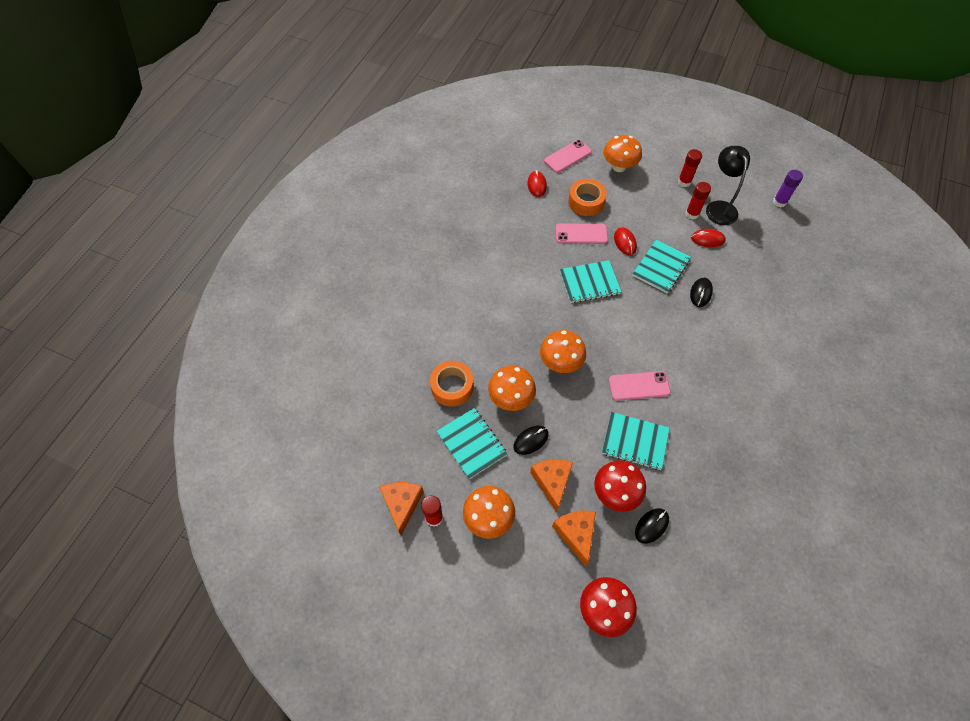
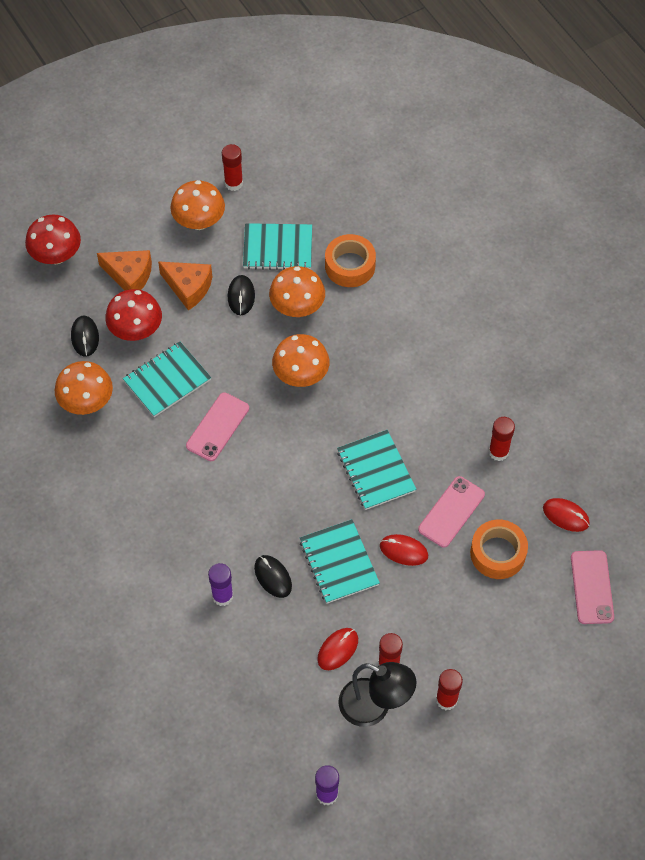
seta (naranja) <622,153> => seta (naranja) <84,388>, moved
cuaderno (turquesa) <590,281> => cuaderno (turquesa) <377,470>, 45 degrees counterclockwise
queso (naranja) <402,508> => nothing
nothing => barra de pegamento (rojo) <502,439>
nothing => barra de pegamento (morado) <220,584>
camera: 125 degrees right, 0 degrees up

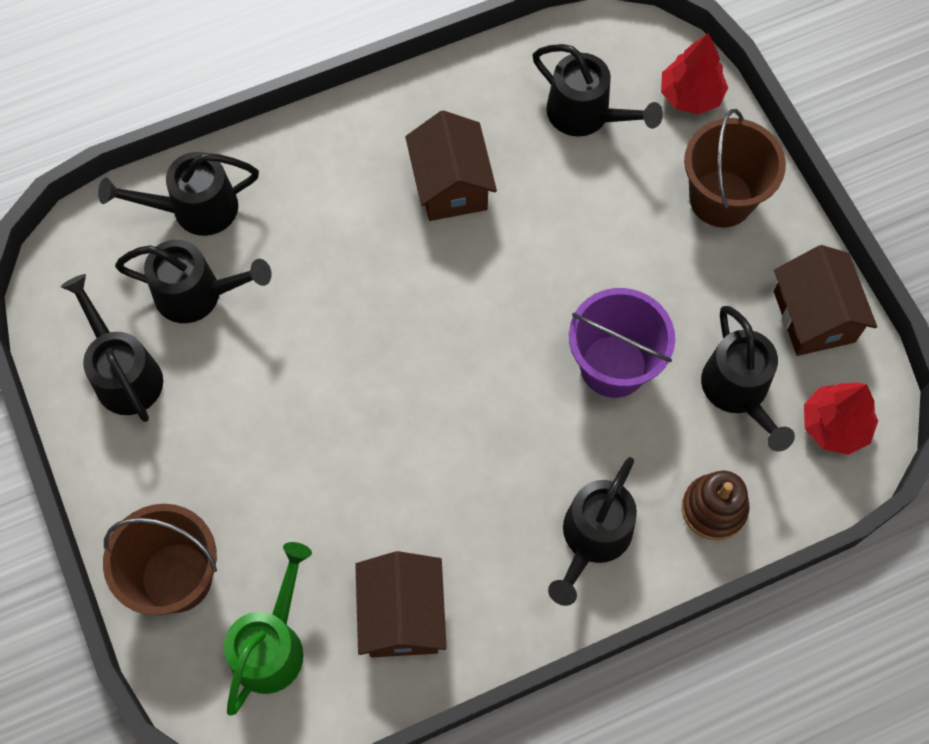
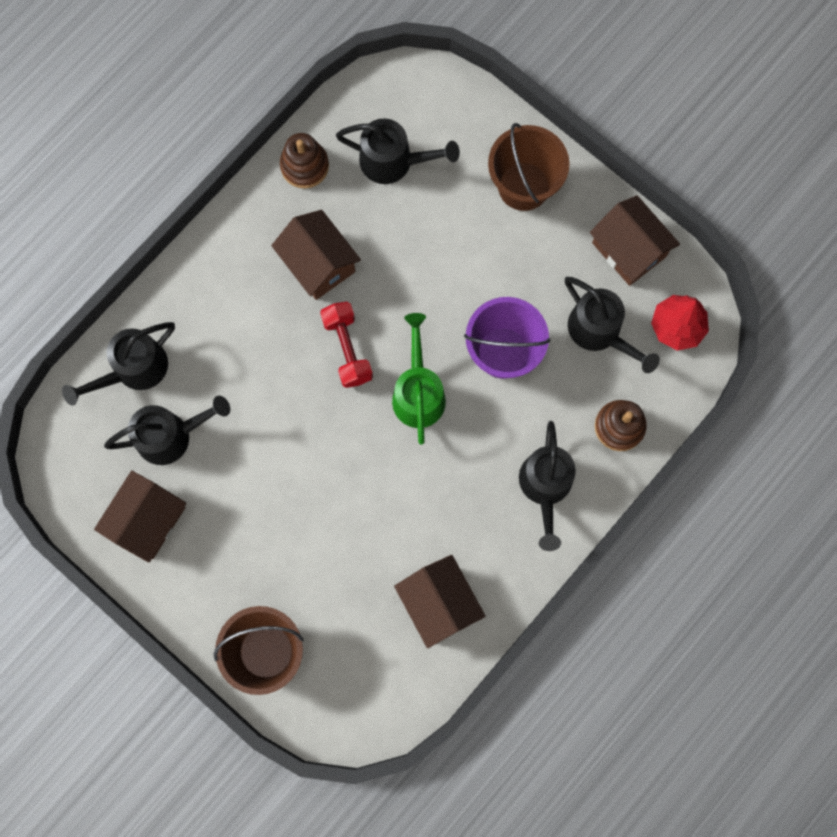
árbol (rojo) <694,74> => nothing
regadera (negro) <112,348> => casa (marrón) <140,517>
regadera (verde) <268,629> => regadera (verde) <419,379>, moved
nothing => juguete apilable (marrón) <304,161>
nothing => mancuerna (rojo) <346,345>
camera: 25 degrees left, 10 degrees up

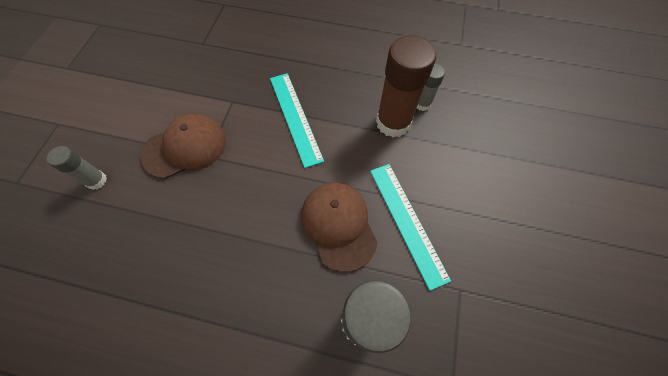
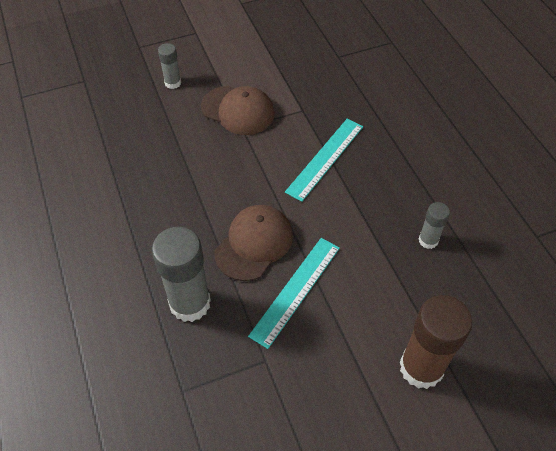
barra de pegamento (marrón) <406,86> => barra de pegamento (marrón) <436,342>, moved
camera: 55 degrees right, 10 degrees down

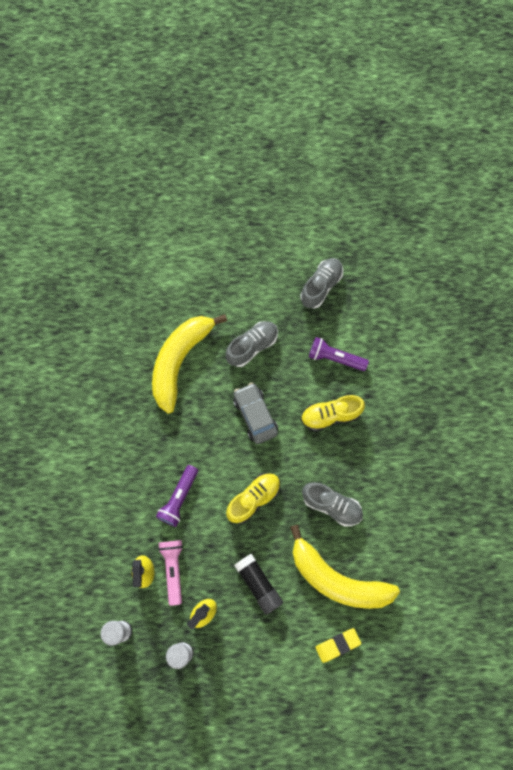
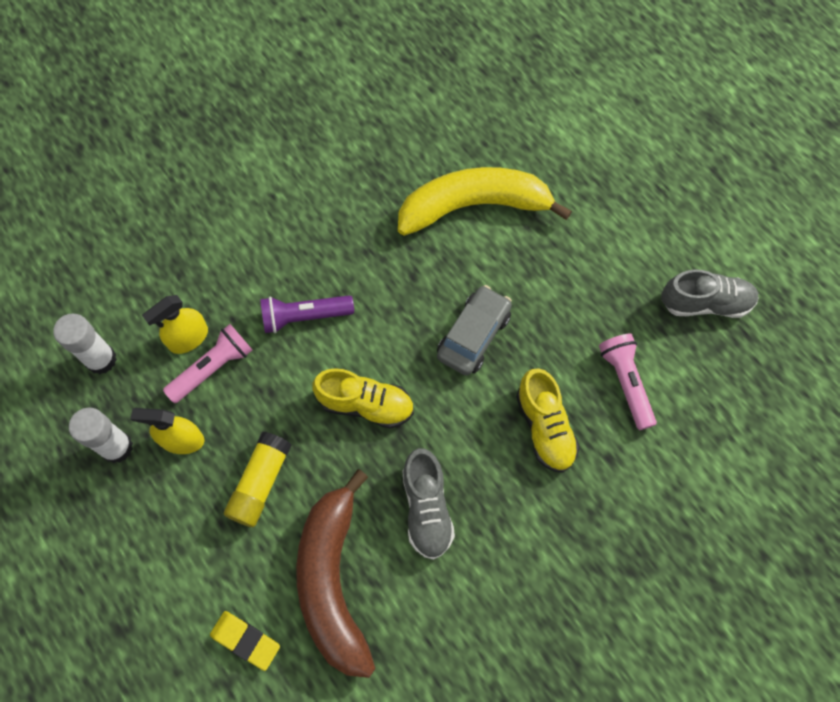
zapato (gris) <252,344> => nothing
lámpara de mano (morado) <339,354> => lámpara de mano (rosa) <628,381>
zapato (amarillo) <333,413> => zapato (amarillo) <548,420>, 150 degrees counterclockwise
plátano (amarillo) <345,567> => plátano (marrón) <335,573>
barra de pegamento (negro) <258,584> => barra de pegamento (amarillo) <258,479>
camera: 55 degrees right, 5 degrees down

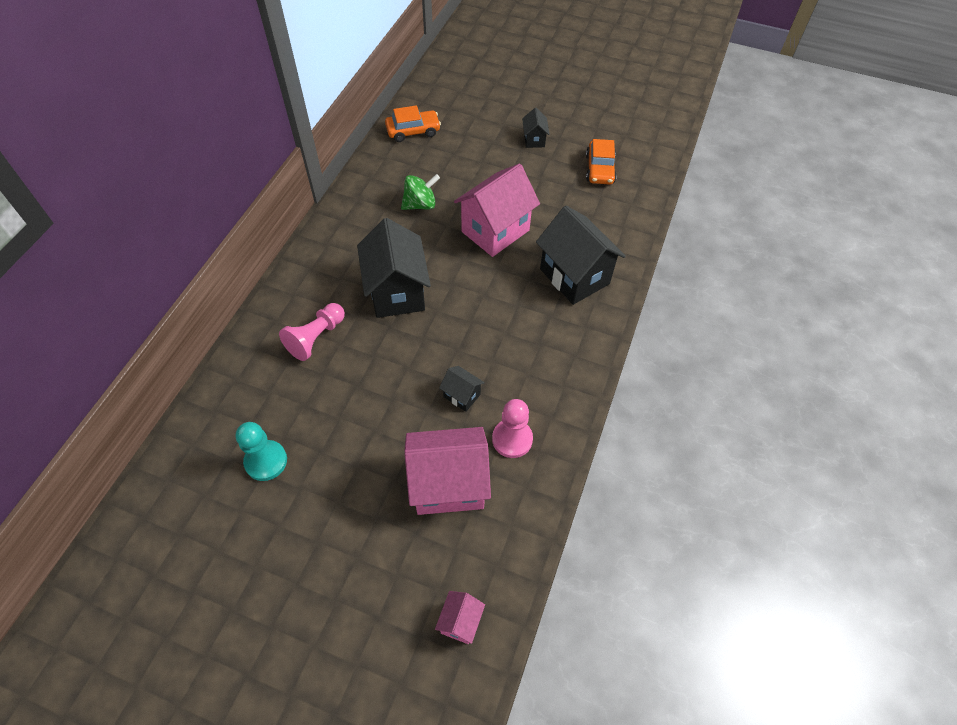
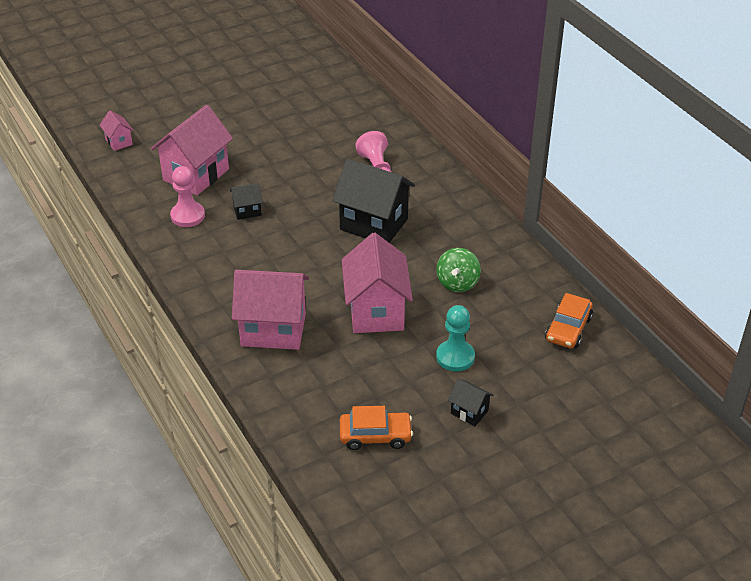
coche (naranja) <601,161> => coche (naranja) <376,428>, 135 degrees clockwise
casa (negro) <581,255> => casa (rosa) <270,310>
peón (turquesa) <261,451> => peón (turquesa) <455,338>, moved
camera: 130 degrees right, 15 degrees down

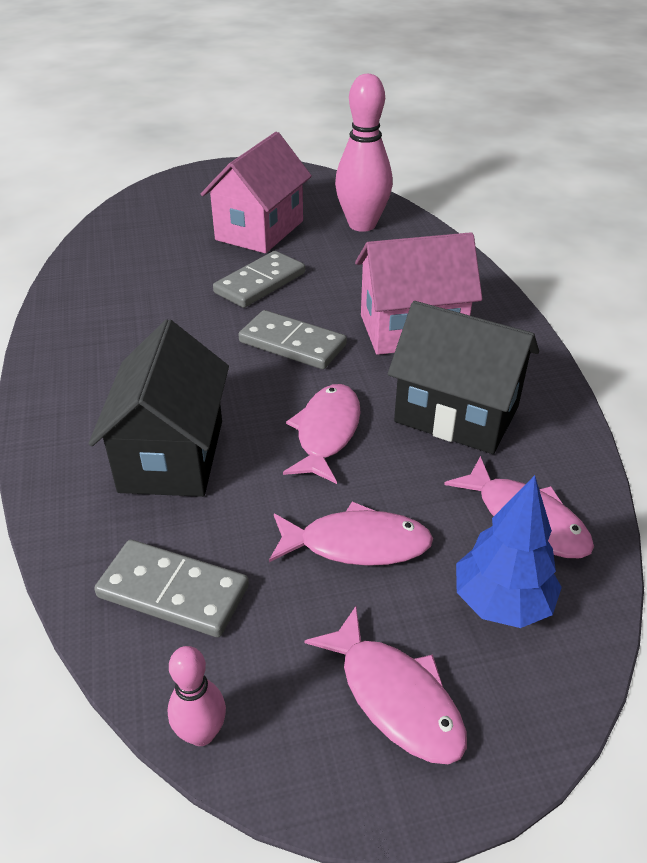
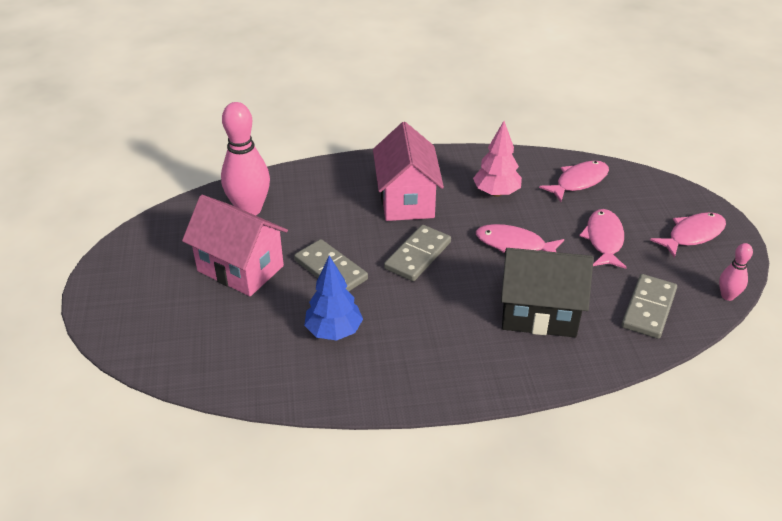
casa (negro) <463,377> => árbol (rosa) <497,159>
árbol (azul) <509,551> => árbol (azul) <333,298>, moved
camera: 85 degrees left, 0 degrees up

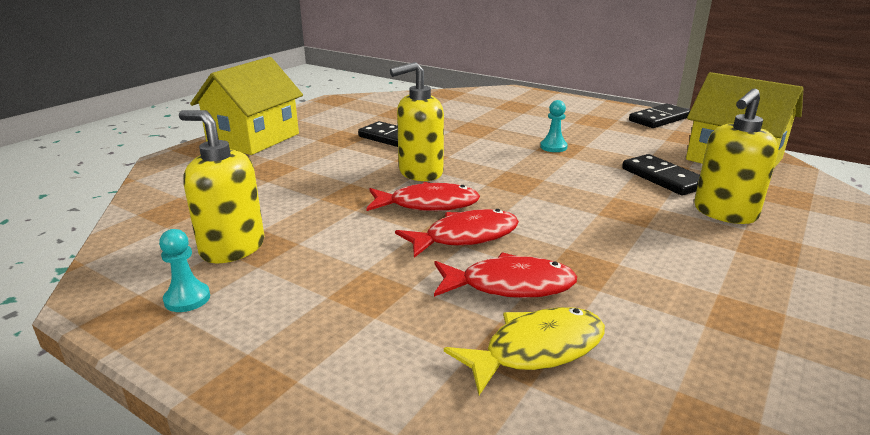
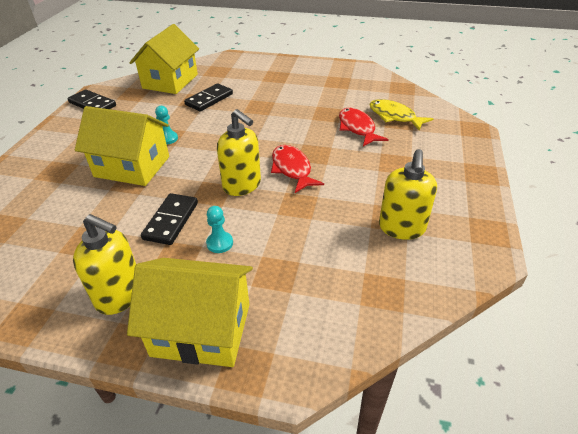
dispensador de jabón (amarillo) <736,156> => dispensador de jabón (amarillo) <104,264>, moved
pez (rojo) <457,233> => nothing
peón (turquesa) <184,270> => peón (turquesa) <219,229>, moved
nothing => casa (amarillo) <122,146>
camera: 110 degrees left, 15 degrees up

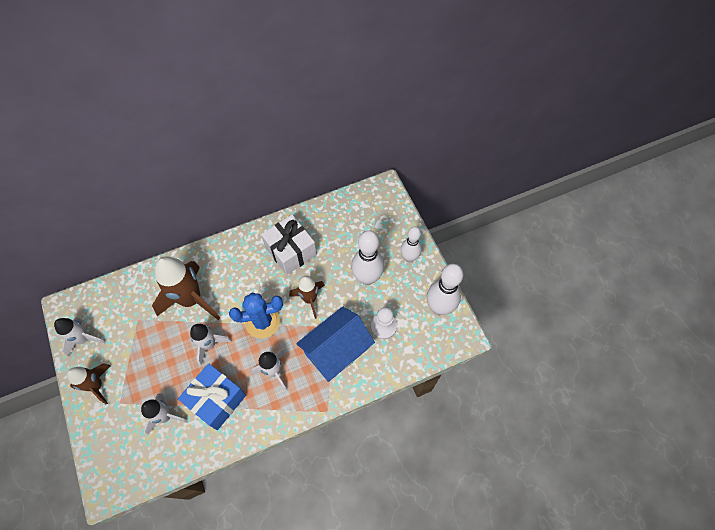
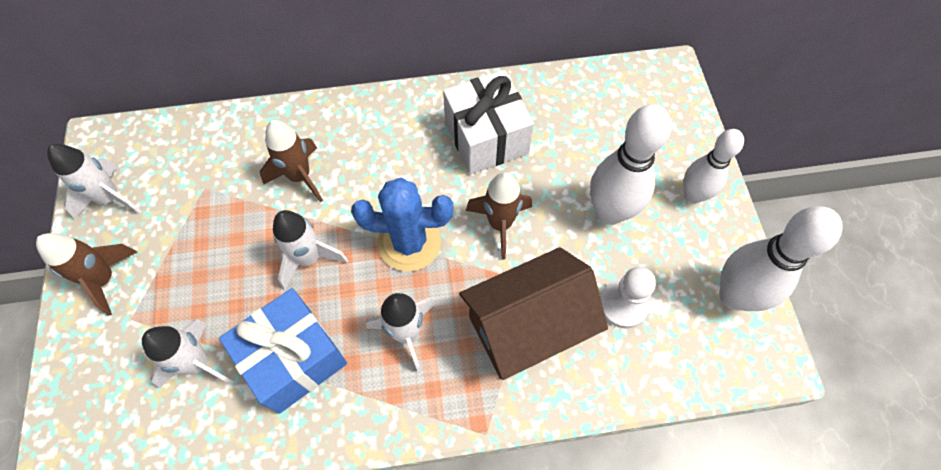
cohete (marrón) <186,288> => cohete (marrón) <291,161>, x0.58
casa (azul) <335,344> => casa (marrón) <533,313>
camera: 15 degrees right, 0 degrees up

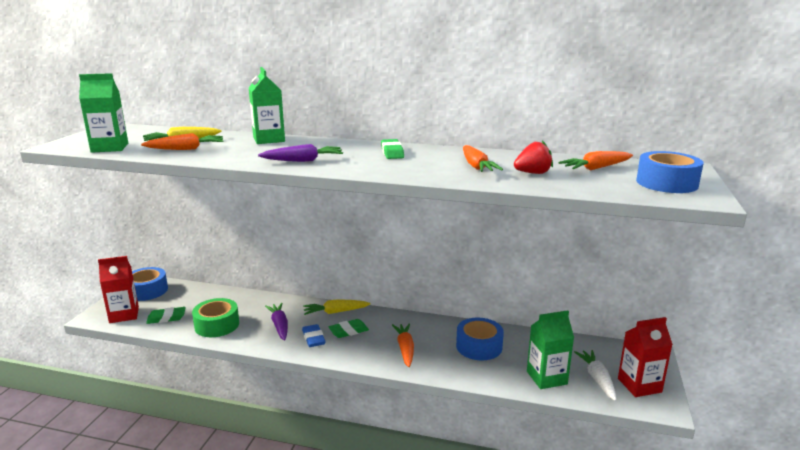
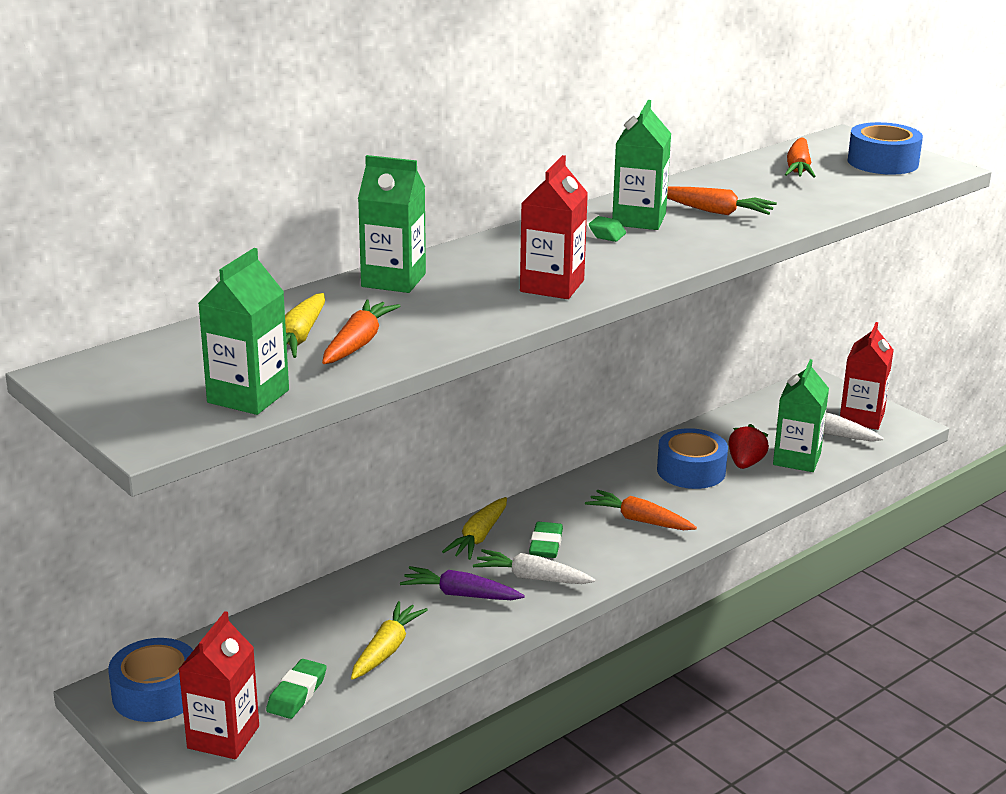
fresa (rojo) <533,157> => fresa (rojo) <748,446>, moved
zanahoria (morado) <300,153> => cartón de leche (rojo) <554,227>
cinta adhesiva (verde) <215,317> => zanahoria (amarillo) <389,640>
goma de borrar (azul) <314,335> => zanahoria (blanco) <534,566>
nothing => cartón de leche (verde) <641,165>
camera: 55 degrees left, 5 degrees up

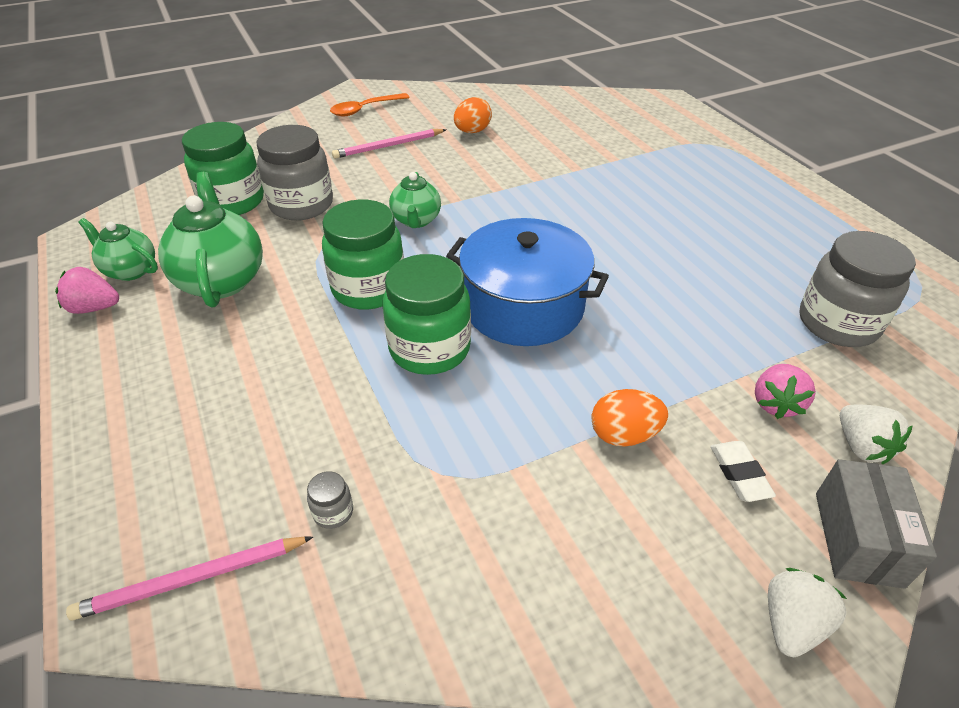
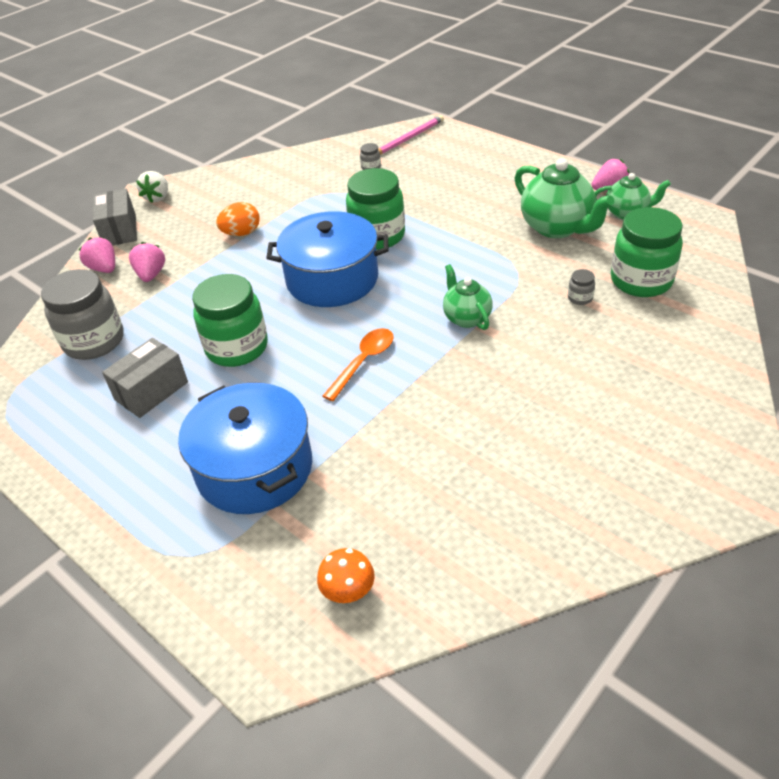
cuchara (naranja) <370,104> => cuchara (naranja) <358,364>, moved
huevo (naranja) <473,115> => nothing
tarro (gris) <295,172> => tarro (gris) <581,287>, x0.40
lápiz (rosa) <389,144> => nothing
tarro (verde) <363,254> => tarro (verde) <230,320>, moved
fresa (blanco) <876,434> => fresa (rosa) <96,255>
goma de borrar (blanco) <743,471> => nothing
nothing => caja (gris) <145,378>
nothing => olla (azul) <245,448>
nothing => seta (naranja) <346,575>
camera: 160 degrees right, 0 degrees up

